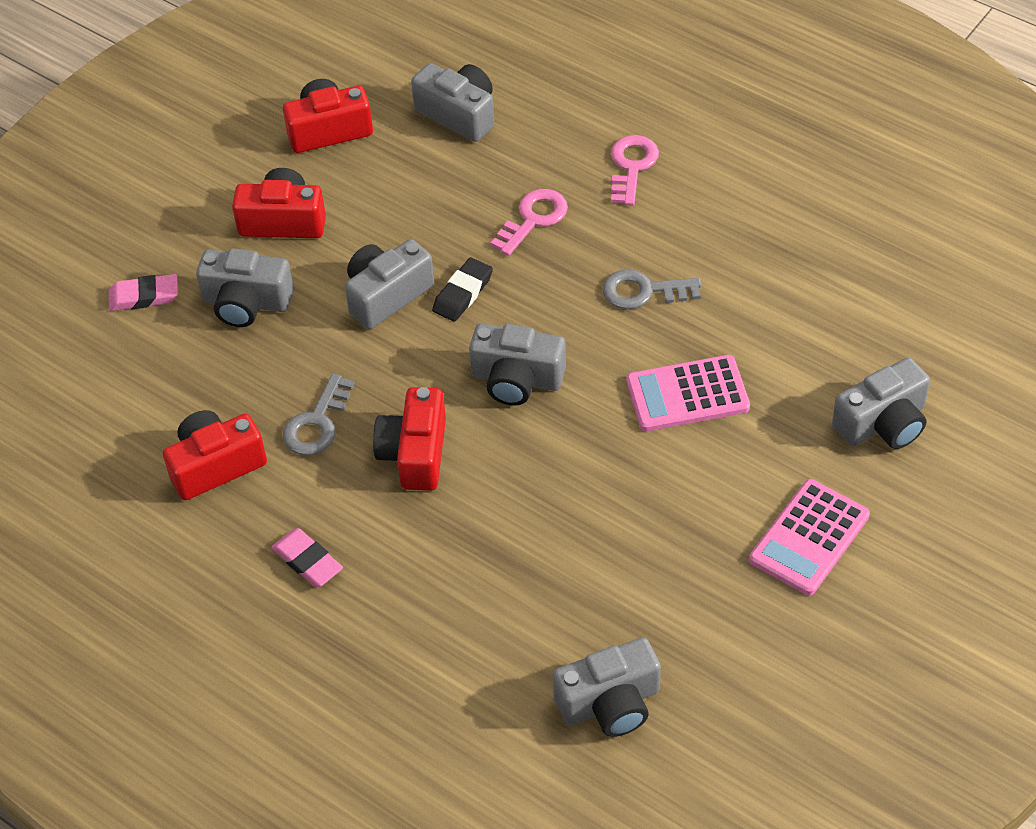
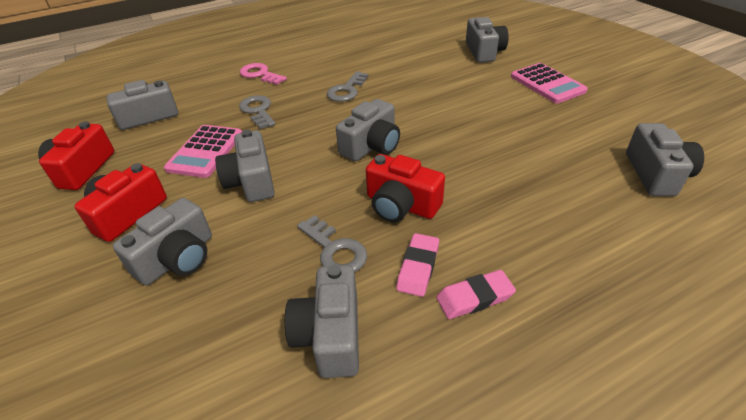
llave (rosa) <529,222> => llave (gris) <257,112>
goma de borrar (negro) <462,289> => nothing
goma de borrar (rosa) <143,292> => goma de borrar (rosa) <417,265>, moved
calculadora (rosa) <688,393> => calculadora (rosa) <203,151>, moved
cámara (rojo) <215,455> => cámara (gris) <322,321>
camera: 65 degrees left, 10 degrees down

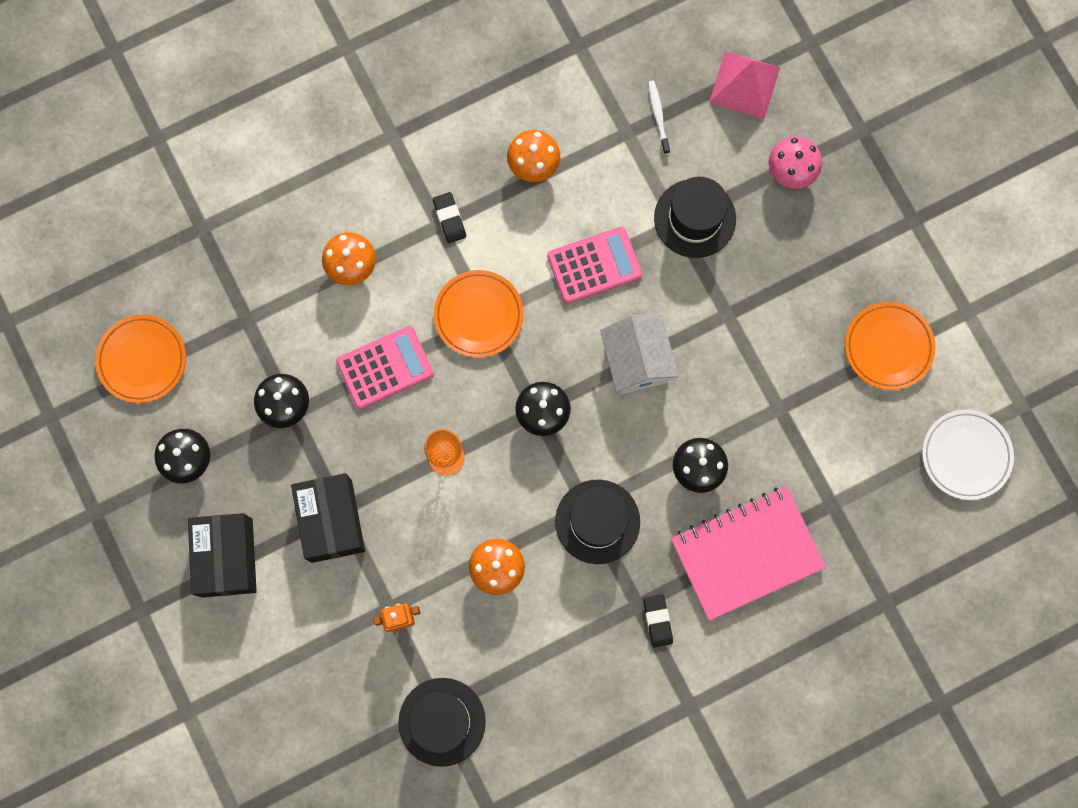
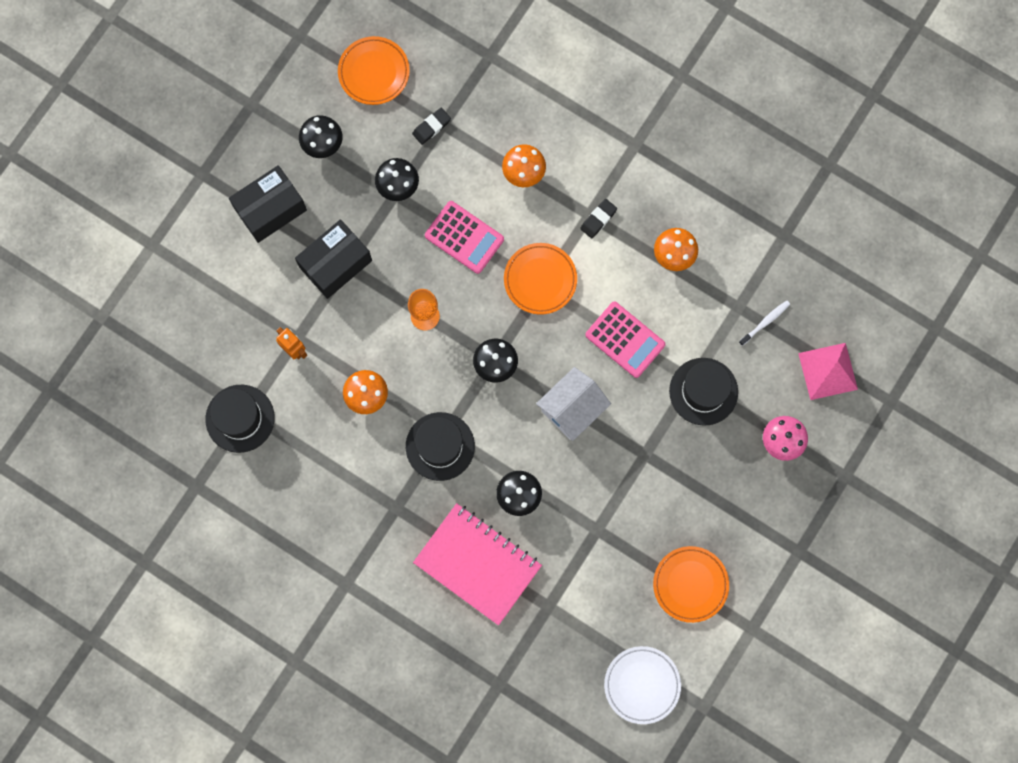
goma de borrar (negro) <658,621> => goma de borrar (negro) <431,126>, moved
camera: 60 degrees right, 0 degrees up

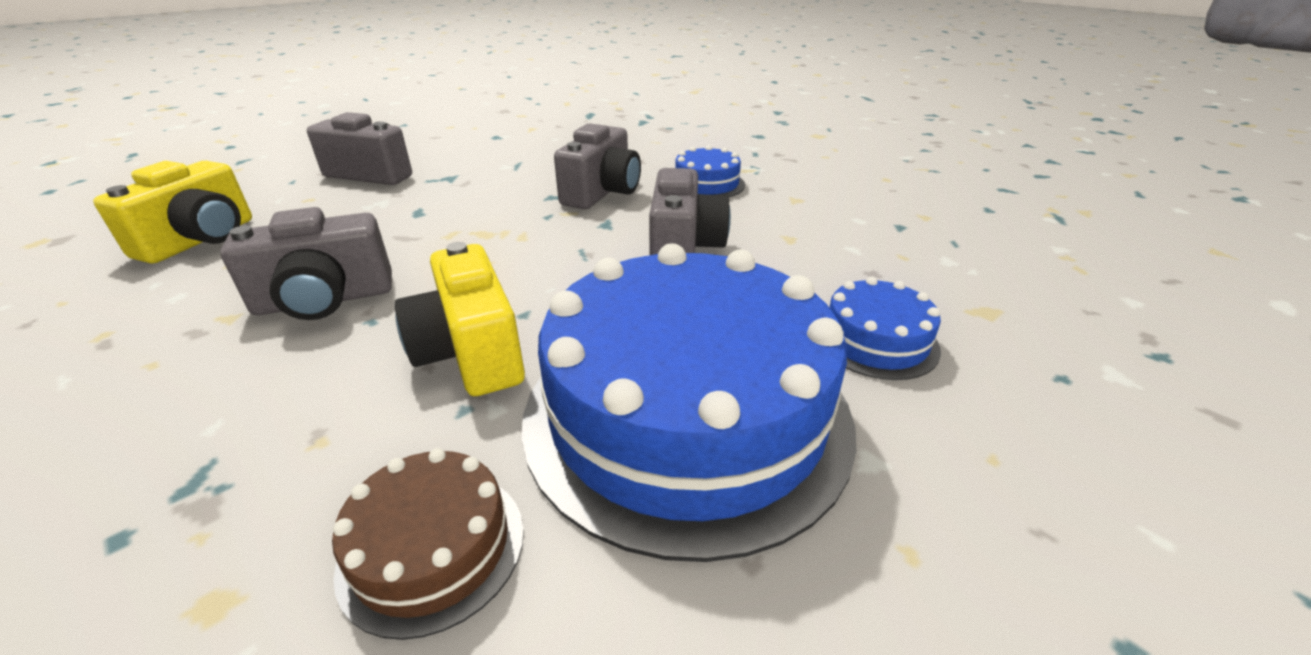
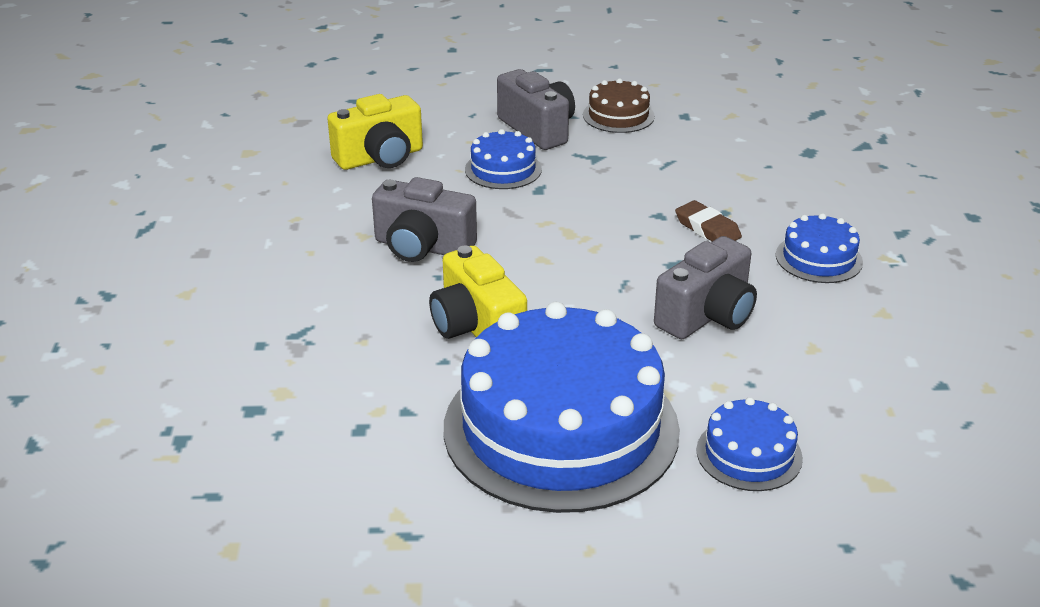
cámara (gris) <597,166> => goma de borrar (marrón) <708,220>
cámara (amarillo) <459,319> => cámara (amarillo) <478,292>, 45 degrees counterclockwise
tarta (marrón) <428,544> => tarta (marrón) <619,105>, moved
nothing => tarta (azul) <503,159>
camera: 40 degrees right, 0 degrees up

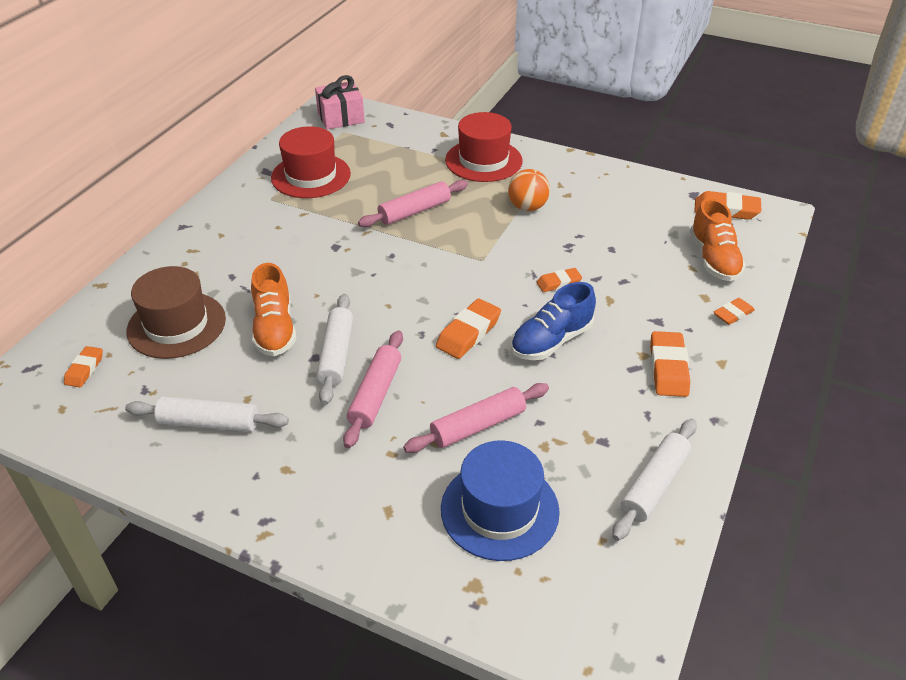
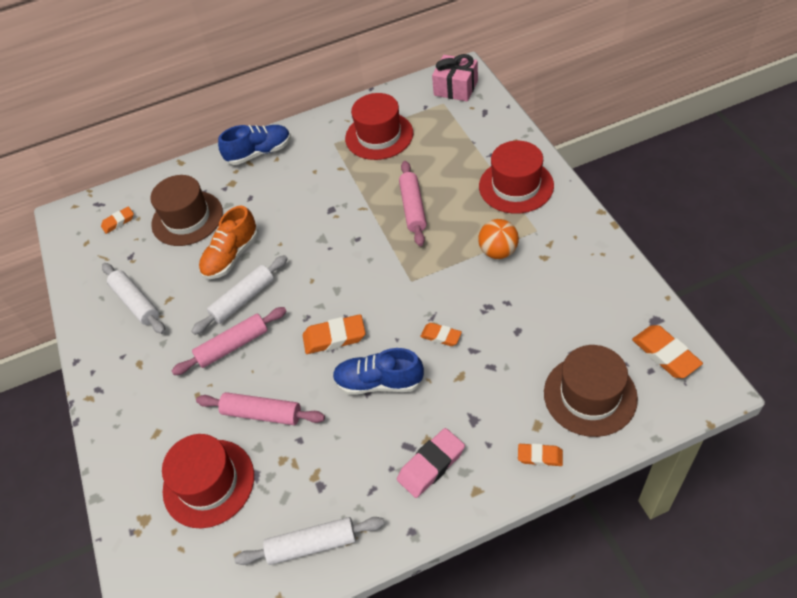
rodillo (rosa) <413,203>, 75 degrees clockwise
zapato (naranja) <718,240> => sombrero (marrón) <591,391>
goma de borrar (naranja) <670,364> => goma de borrar (rosa) <431,463>
sombrero (azul) <500,500> => sombrero (rojo) <208,481>
nothing => zapato (azul) <254,145>
camera: 50 degrees right, 10 degrees up

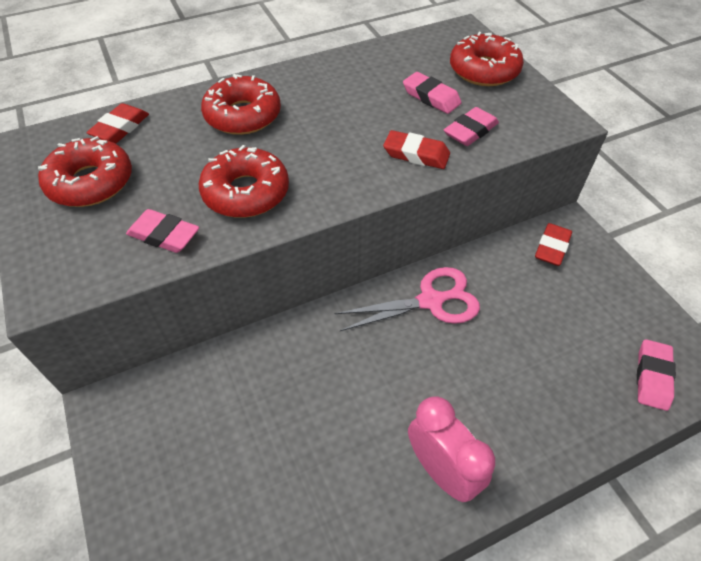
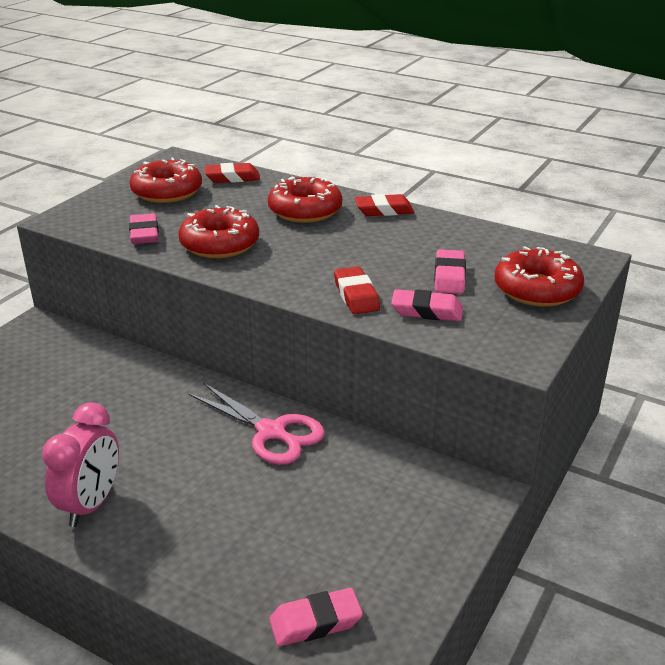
goma de borrar (rojo) <553,244> => goma de borrar (rojo) <385,205>, moved
camera: 55 degrees right, 20 degrees down

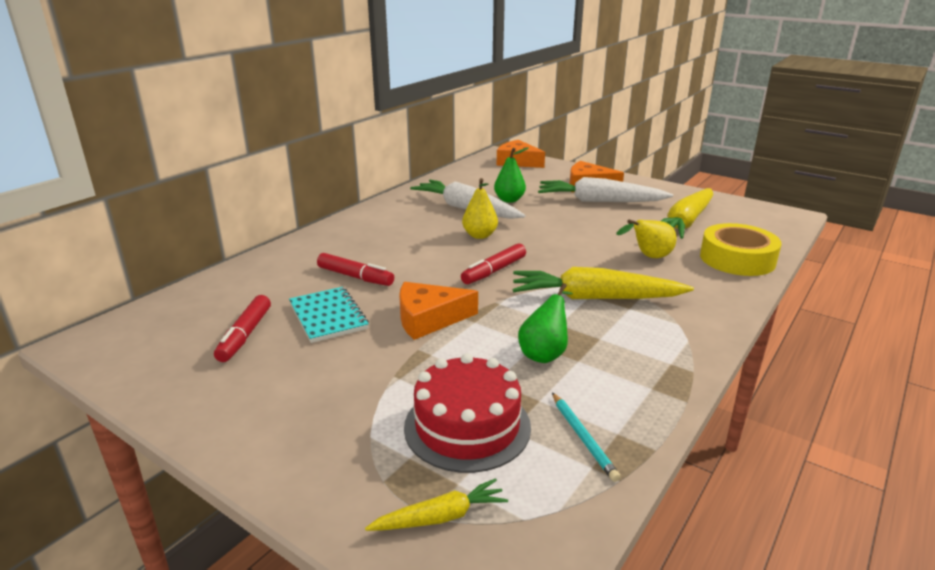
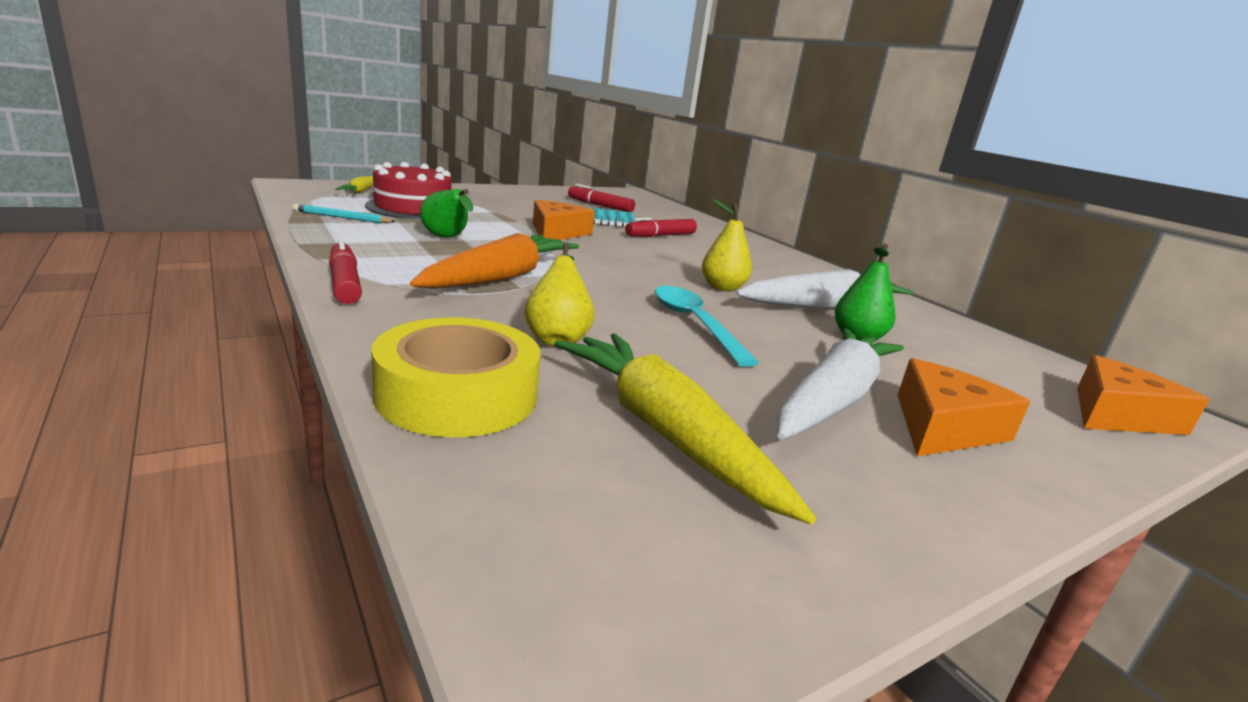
rotulador (rojo) <493,263> => rotulador (rojo) <345,271>, moved
zanahoria (amarillo) <603,283> => zanahoria (naranja) <494,261>
nothing => cuchara (turquesa) <707,326>
camera: 110 degrees right, 5 degrees down

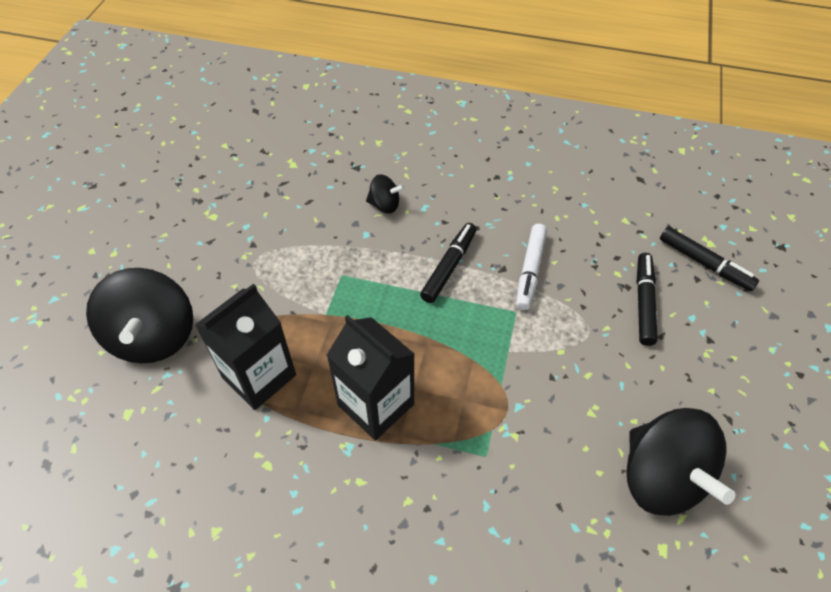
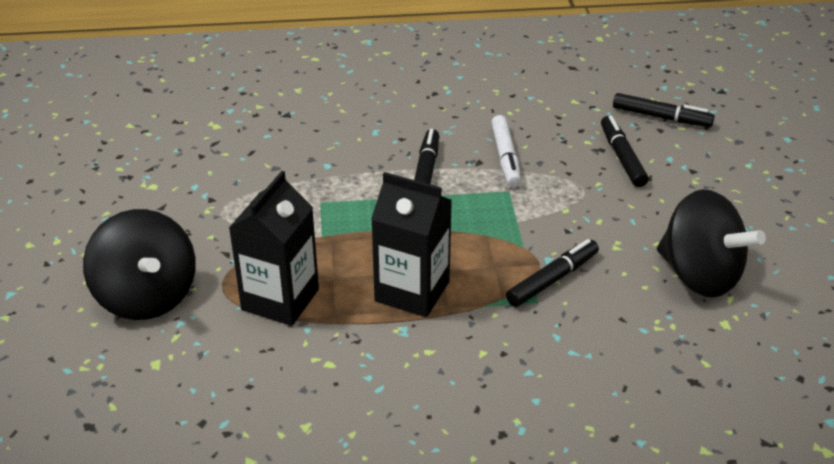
peonza (negro) <385,193> => nothing
nothing => rotulador (negro) <552,273>
camera: 20 degrees left, 15 degrees down

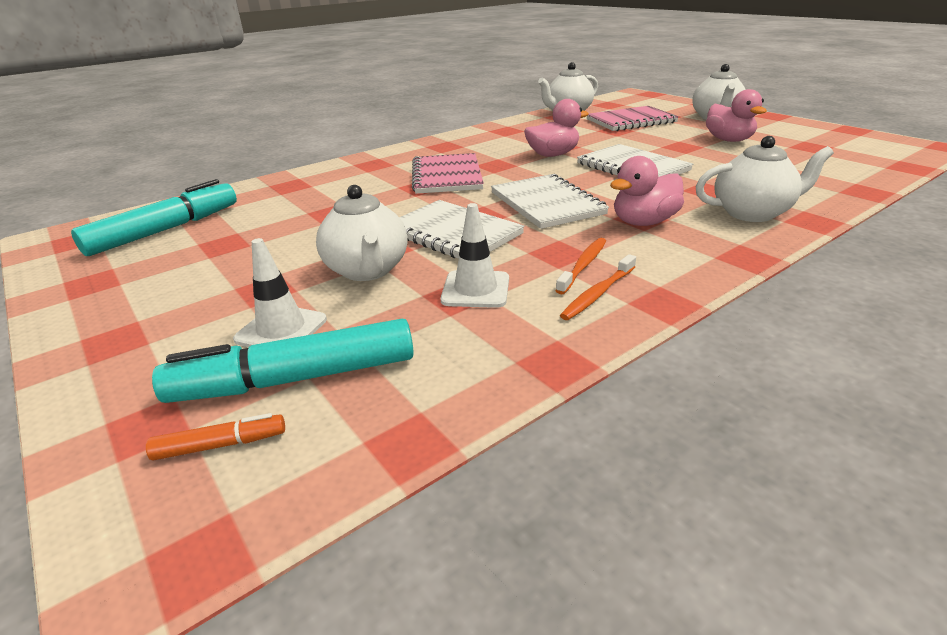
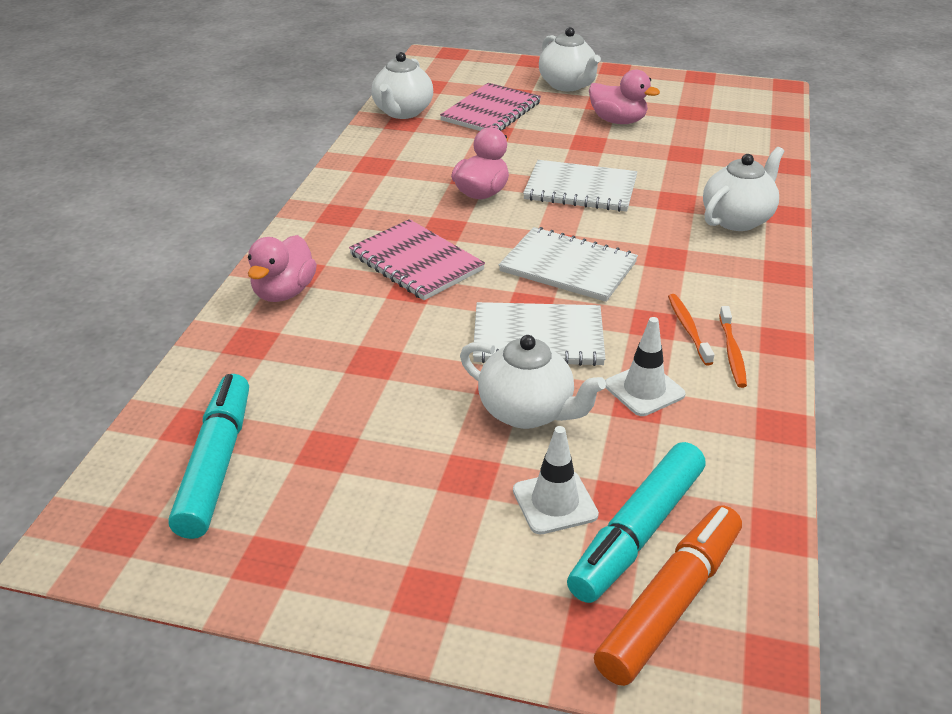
pato (rosa) <647,191> => pato (rosa) <282,268>, moved
rotulador (naranja) <215,437> => rotulador (naranja) <668,596>, x2.18
camera: 40 degrees left, 5 degrees up

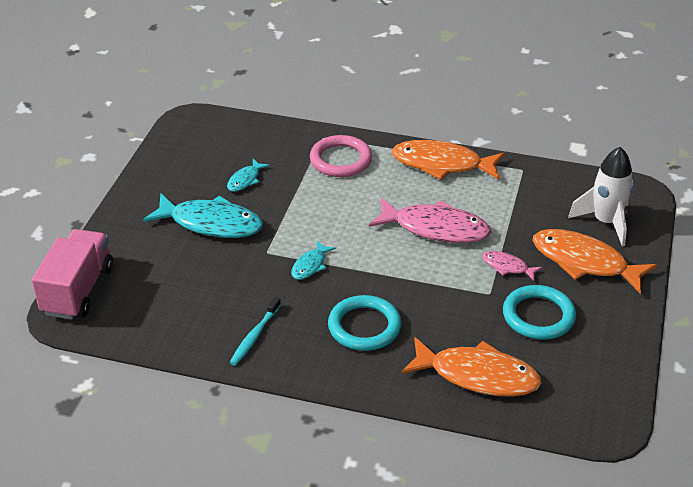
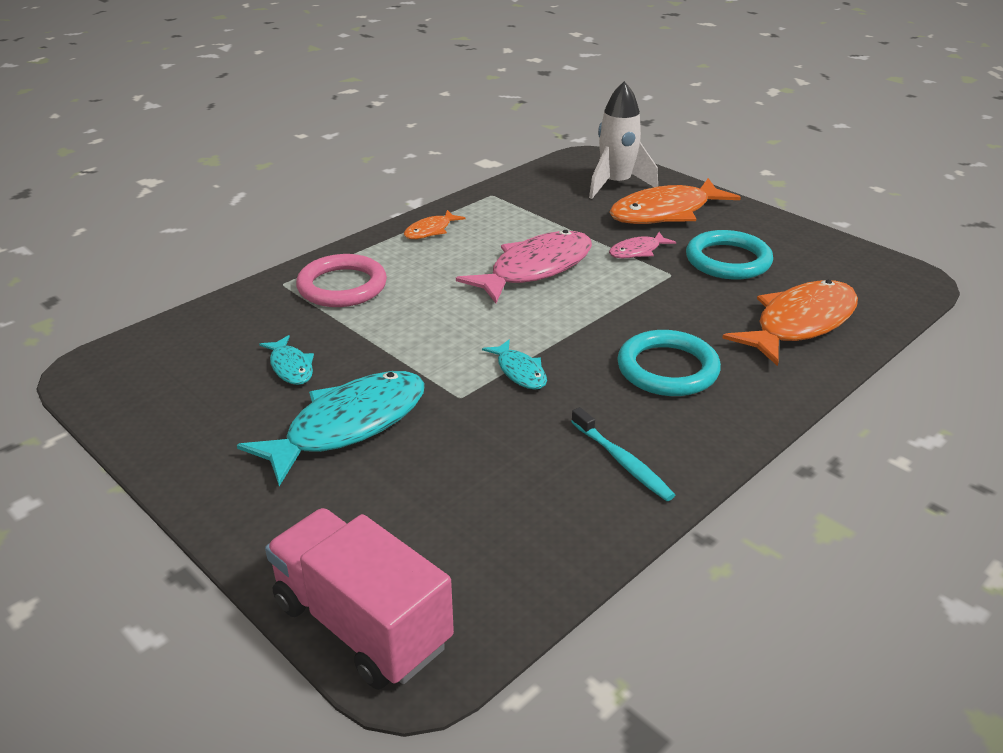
pez (naranja) <448,160> => pez (naranja) <434,224>, x0.49
camera: 60 degrees left, 5 degrees down

